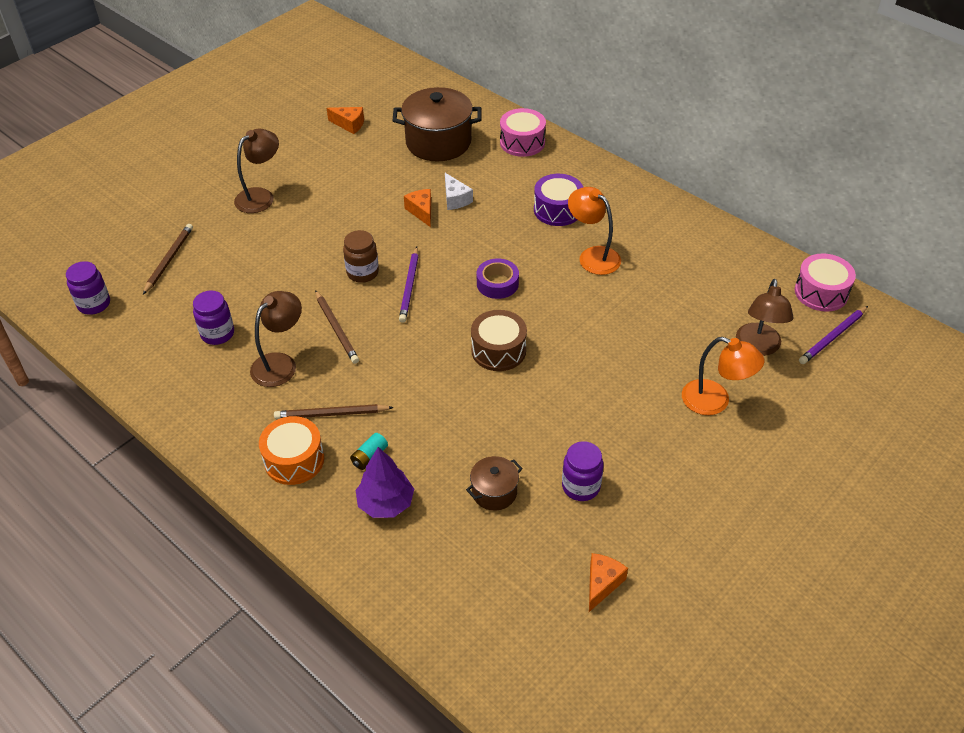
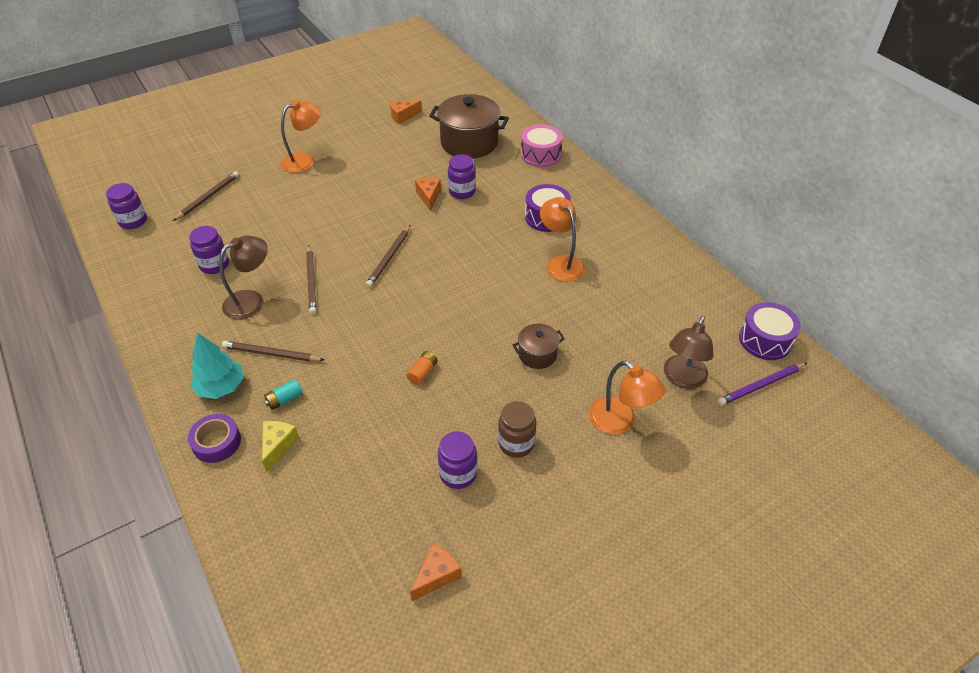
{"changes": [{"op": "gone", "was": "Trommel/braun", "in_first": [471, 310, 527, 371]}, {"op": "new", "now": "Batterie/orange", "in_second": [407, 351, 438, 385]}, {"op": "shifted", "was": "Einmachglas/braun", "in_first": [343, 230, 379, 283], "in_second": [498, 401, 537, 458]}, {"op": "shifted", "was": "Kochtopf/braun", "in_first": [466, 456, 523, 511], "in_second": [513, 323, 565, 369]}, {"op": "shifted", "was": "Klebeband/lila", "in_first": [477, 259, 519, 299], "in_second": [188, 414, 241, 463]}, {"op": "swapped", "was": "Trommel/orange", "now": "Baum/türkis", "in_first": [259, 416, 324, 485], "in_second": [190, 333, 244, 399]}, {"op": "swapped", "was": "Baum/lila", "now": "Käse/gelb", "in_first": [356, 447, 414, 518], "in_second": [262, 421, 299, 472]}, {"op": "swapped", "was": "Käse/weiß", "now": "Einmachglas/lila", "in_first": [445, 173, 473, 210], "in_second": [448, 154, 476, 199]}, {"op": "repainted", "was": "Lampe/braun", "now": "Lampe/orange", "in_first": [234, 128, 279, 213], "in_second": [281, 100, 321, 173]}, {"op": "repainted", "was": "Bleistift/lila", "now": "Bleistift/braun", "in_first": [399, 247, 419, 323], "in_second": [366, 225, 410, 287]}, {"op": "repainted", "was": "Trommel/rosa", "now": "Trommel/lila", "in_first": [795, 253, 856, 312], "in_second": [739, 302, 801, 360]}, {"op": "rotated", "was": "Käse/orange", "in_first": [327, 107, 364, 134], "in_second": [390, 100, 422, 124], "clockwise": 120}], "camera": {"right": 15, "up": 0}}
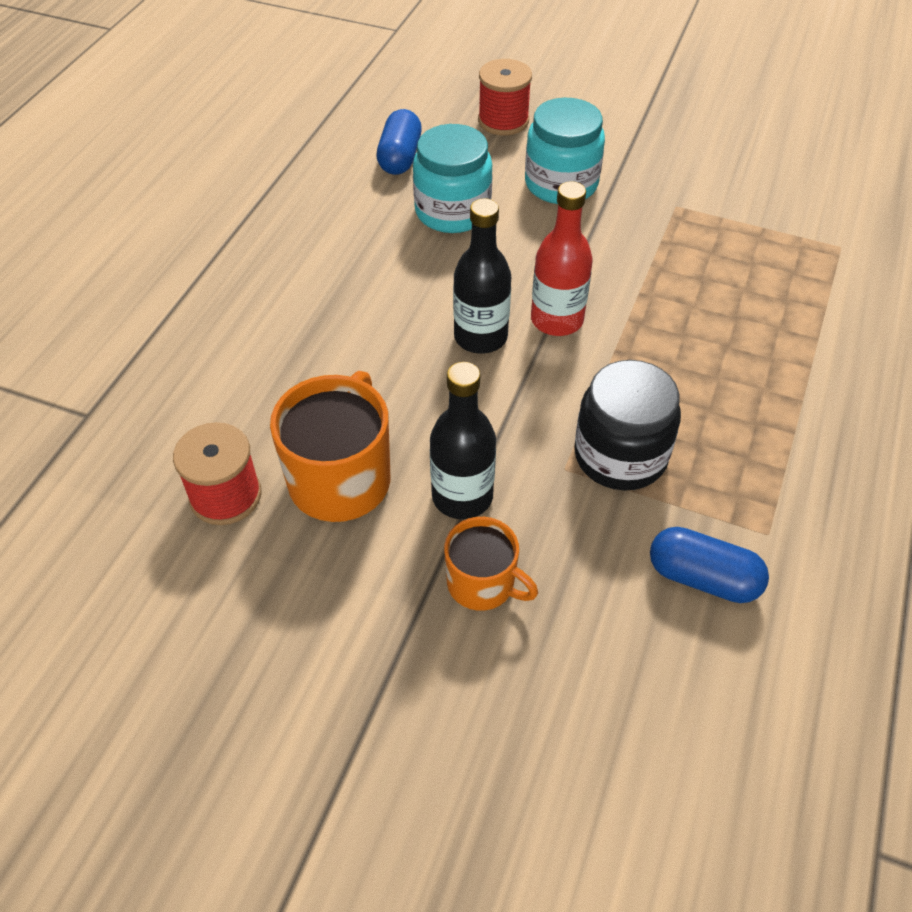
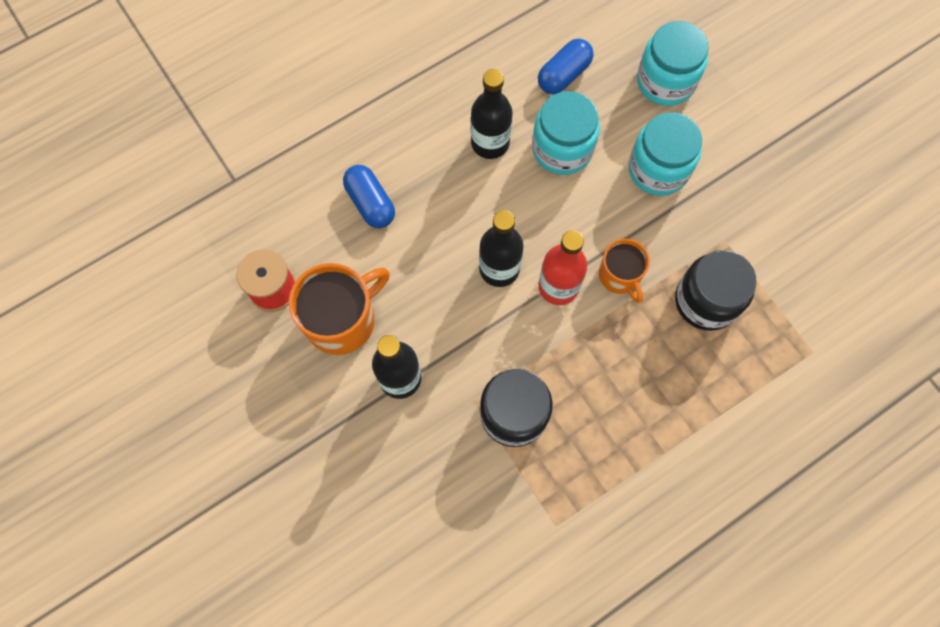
{"changes": [{"op": "new", "now": "Flasche/schwarz", "in_second": [471, 69, 512, 159]}, {"op": "new", "now": "Einmachglas/schwarz", "in_second": [675, 250, 757, 331]}, {"op": "shifted", "was": "Tasse/orange", "in_first": [444, 517, 538, 611], "in_second": [599, 239, 650, 303]}, {"op": "shifted", "was": "Kapsel/blau", "in_first": [650, 527, 769, 603], "in_second": [343, 165, 395, 228]}, {"op": "swapped", "was": "Garnrolle/rot", "now": "Einmachglas/türkis", "in_first": [478, 59, 532, 136], "in_second": [637, 21, 709, 106]}], "camera": {"right": 35, "up": 20}}
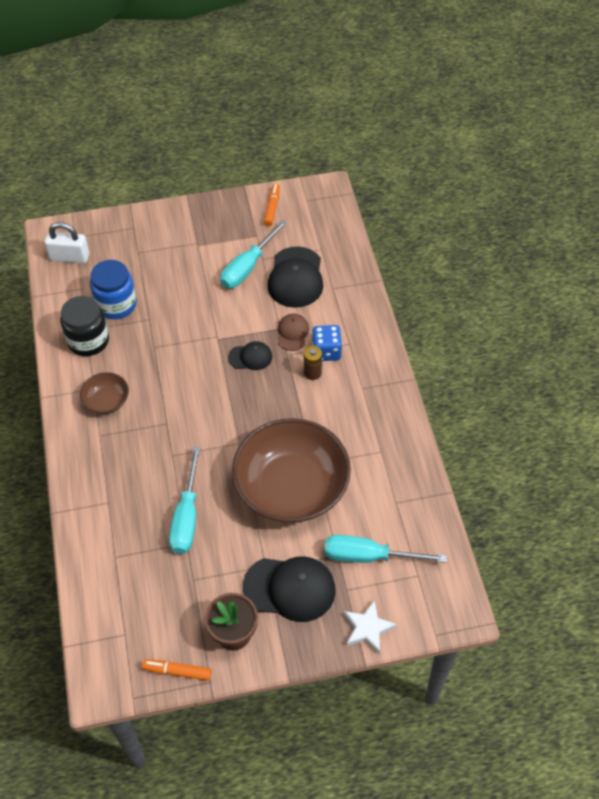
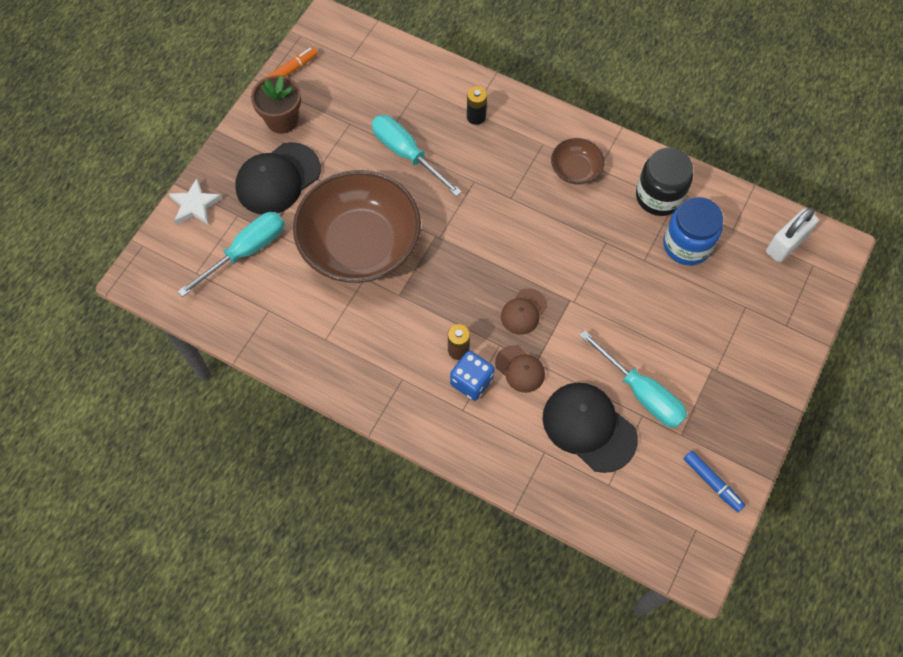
{"changes": [{"op": "new", "now": "Batterie/schwarz", "in_second": [467, 86, 487, 125]}, {"op": "repainted", "was": "Kappe/schwarz", "now": "Kappe/braun", "in_first": [228, 341, 272, 370], "in_second": [501, 288, 547, 335]}, {"op": "repainted", "was": "Filzstift/orange", "now": "Filzstift/blau", "in_first": [264, 183, 280, 226], "in_second": [684, 451, 745, 512]}, {"op": "rotated", "was": "Schraubenzieher/türkis", "in_first": [220, 220, 287, 288], "in_second": [579, 330, 687, 428], "clockwise": 150}], "camera": {"right": 130, "up": 10}}
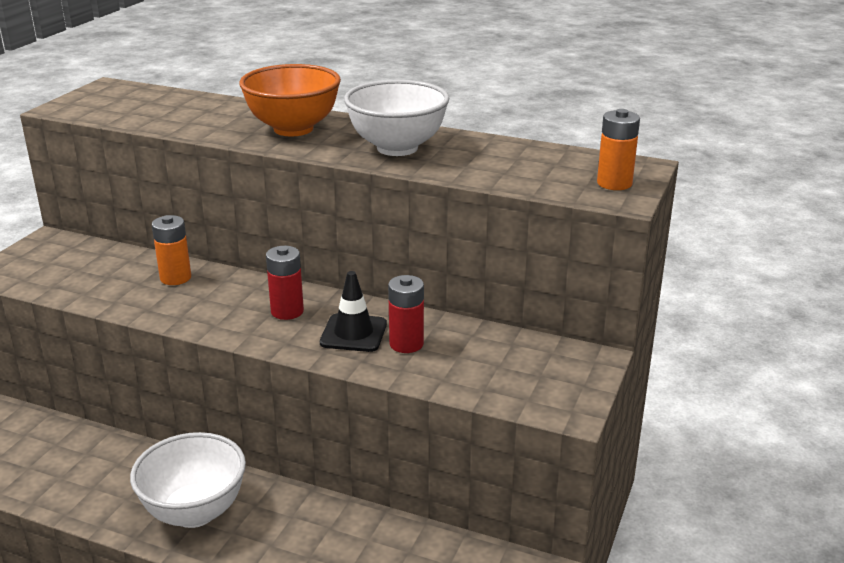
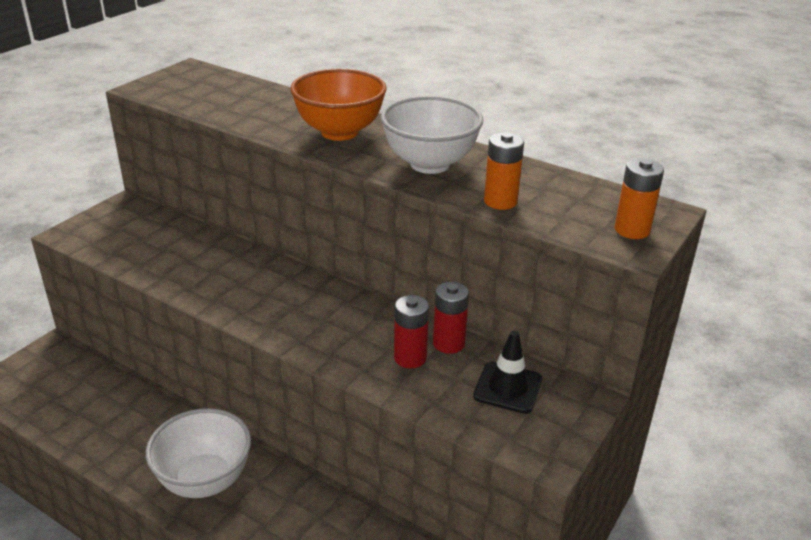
{"changes": [{"op": "shifted", "was": "Batterie/orange", "in_first": [152, 215, 191, 285], "in_second": [484, 132, 524, 210]}, {"op": "shifted", "was": "Batterie/rot", "in_first": [266, 246, 304, 320], "in_second": [433, 282, 469, 354]}, {"op": "shifted", "was": "Leitkegel/schwarz", "in_first": [320, 271, 387, 352], "in_second": [473, 331, 542, 414]}], "camera": {"right": 10, "up": 5}}
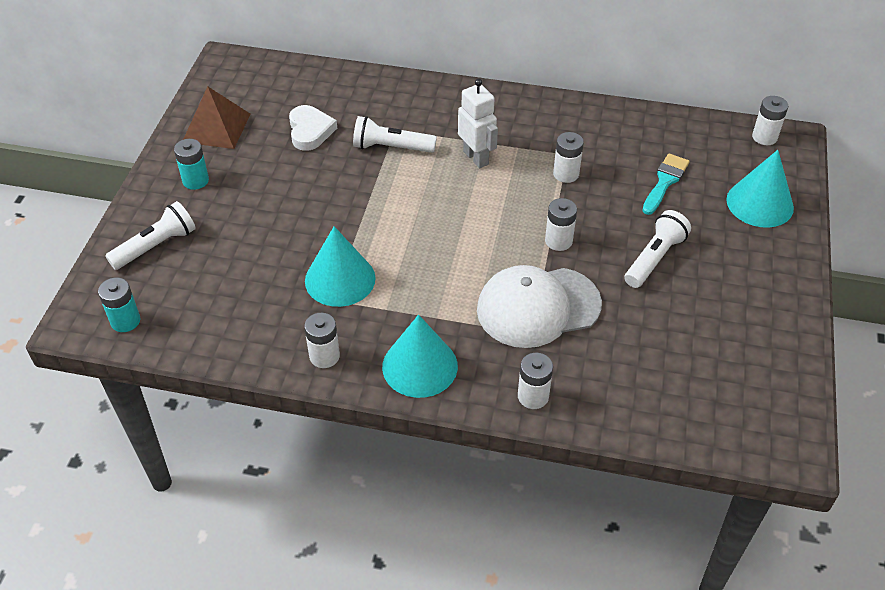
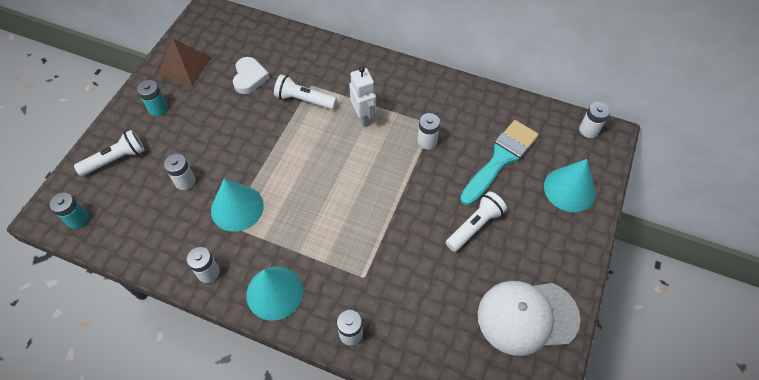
{"changes": [{"op": "shifted", "was": "Kappe/weiß", "in_first": [477, 265, 602, 348], "in_second": [478, 281, 580, 356]}, {"op": "shifted", "was": "Batterie/weiß", "in_first": [545, 198, 577, 251], "in_second": [164, 154, 196, 190]}, {"op": "scaled", "was": "Pinsel/türkis", "in_first": [642, 153, 690, 215], "in_second": [460, 120, 539, 205], "ratio": 1.65}], "camera": {"right": 10, "up": 10}}
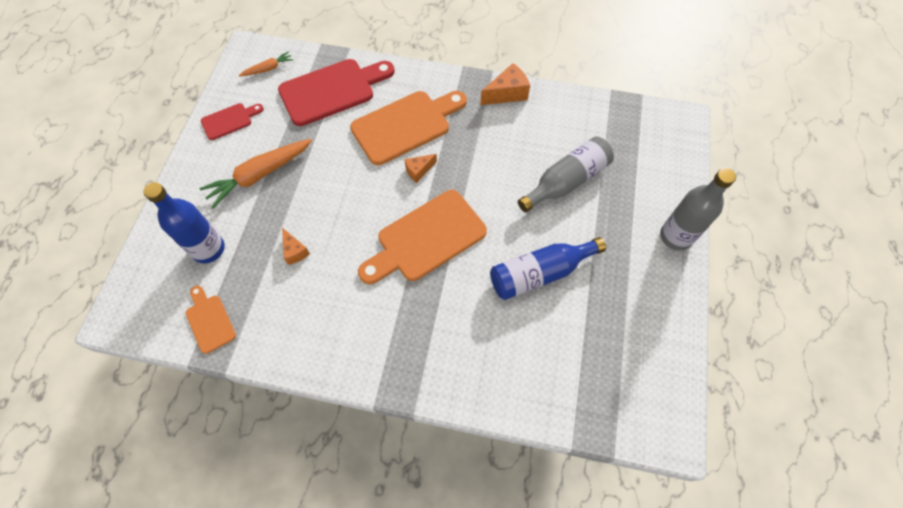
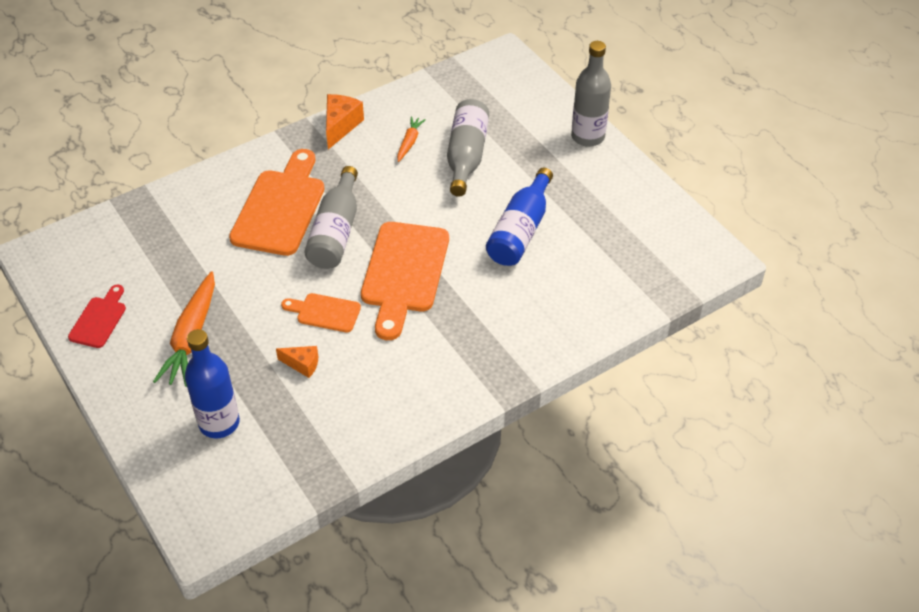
{"changes": [{"op": "gone", "was": "Schneidebrett/rot", "in_first": [278, 59, 395, 126]}, {"op": "shifted", "was": "Schneidebrett/orange", "in_first": [186, 285, 236, 354], "in_second": [281, 293, 361, 332]}, {"op": "shifted", "was": "Karotte/orange", "in_first": [239, 51, 293, 77], "in_second": [397, 116, 426, 162]}, {"op": "swapped", "was": "Käse/orange", "now": "Flasche/grau", "in_first": [404, 154, 437, 183], "in_second": [304, 166, 358, 269]}], "camera": {"right": -45, "up": -15}}
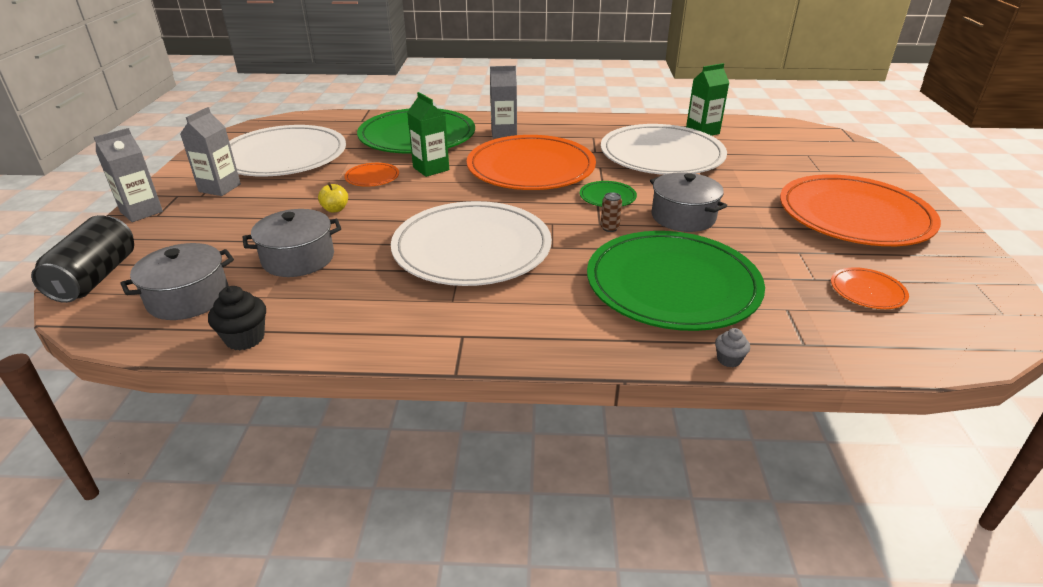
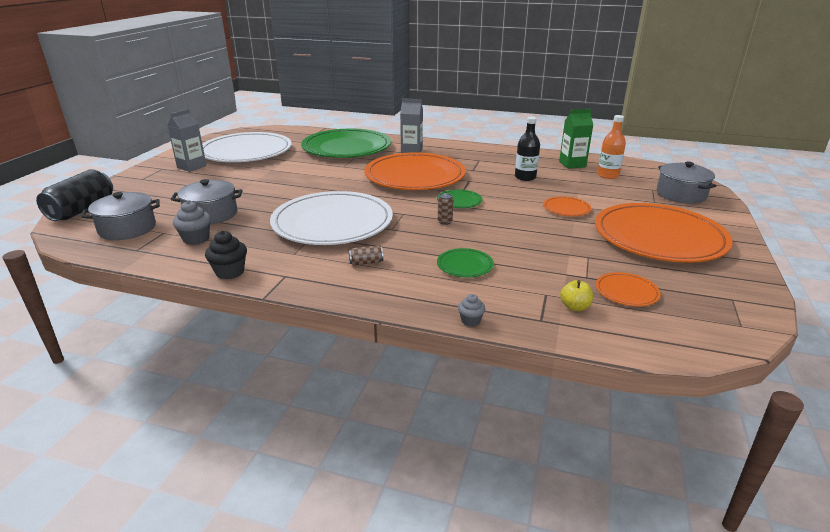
{"changes": [{"op": "gone", "was": "Getränkekarton/grau", "in_first": [94, 128, 163, 222]}, {"op": "gone", "was": "Getränkekarton/grün", "in_first": [407, 92, 449, 177]}, {"op": "new", "now": "Muffin/grau", "in_second": [173, 201, 211, 245]}, {"op": "new", "now": "Dose/braun", "in_second": [349, 246, 383, 265]}, {"op": "new", "now": "Flasche/orange", "in_second": [597, 115, 626, 179]}, {"op": "shifted", "was": "Muffin/schwarz", "in_first": [208, 286, 266, 351], "in_second": [205, 231, 247, 280]}, {"op": "shifted", "was": "Apfel/gelb", "in_first": [318, 183, 348, 213], "in_second": [560, 280, 593, 311]}, {"op": "shifted", "was": "Teller/orange", "in_first": [344, 163, 399, 187], "in_second": [543, 196, 592, 216]}, {"op": "shifted", "was": "Kochtopf/grau", "in_first": [650, 172, 727, 232], "in_second": [657, 162, 716, 204]}, {"op": "swapped", "was": "Teller/weiß", "now": "Flasche/schwarz", "in_first": [601, 124, 727, 175], "in_second": [515, 116, 540, 181]}, {"op": "scaled", "was": "Teller/grün", "in_first": [587, 231, 765, 331], "in_second": [437, 248, 494, 277], "ratio": 0.41}], "camera": {"right": 15, "up": -5}}
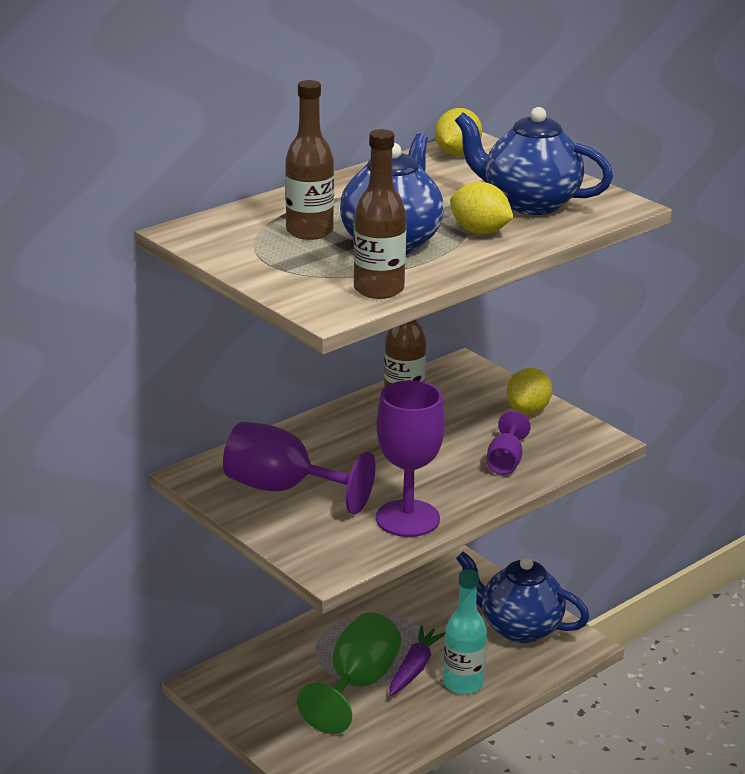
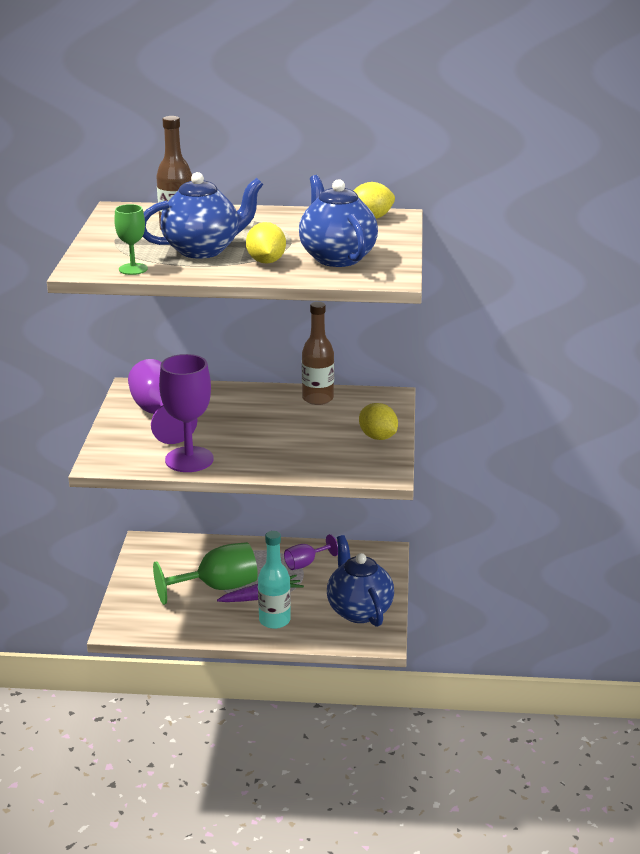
{"changes": [{"op": "shifted", "was": "Kelch/lila", "in_first": [486, 411, 531, 475], "in_second": [284, 534, 338, 570]}, {"op": "swapped", "was": "Flasche/braun", "now": "Kelch/grün", "in_first": [354, 129, 407, 299], "in_second": [114, 204, 148, 275]}, {"op": "rotated", "was": "Zitrone/gelb", "in_first": [507, 368, 552, 414], "in_second": [359, 403, 398, 440], "clockwise": 75}], "camera": {"right": 45, "up": 0}}
